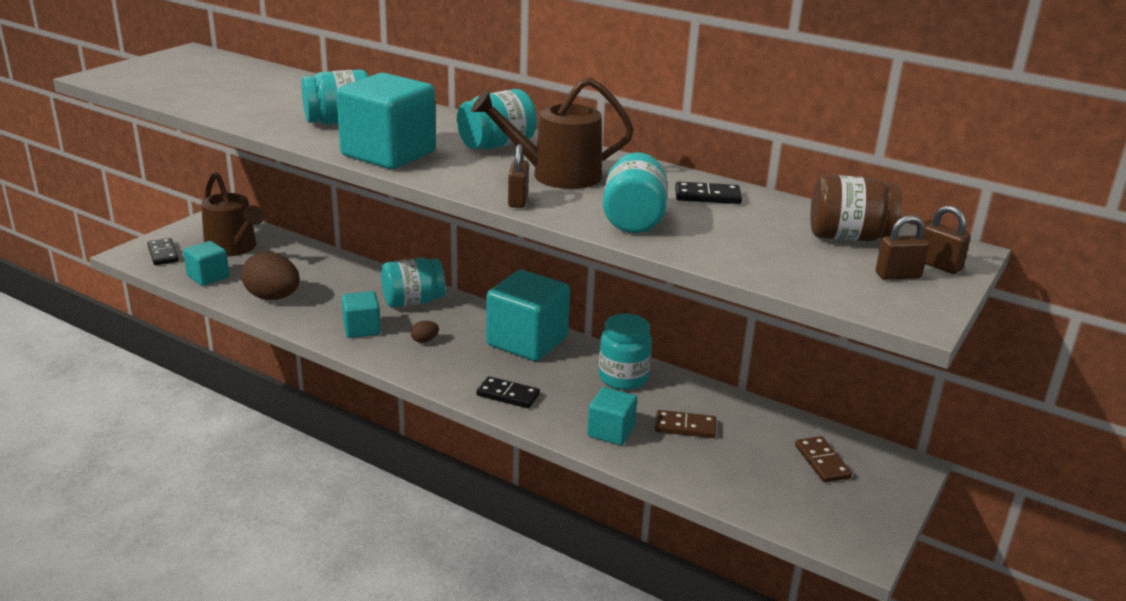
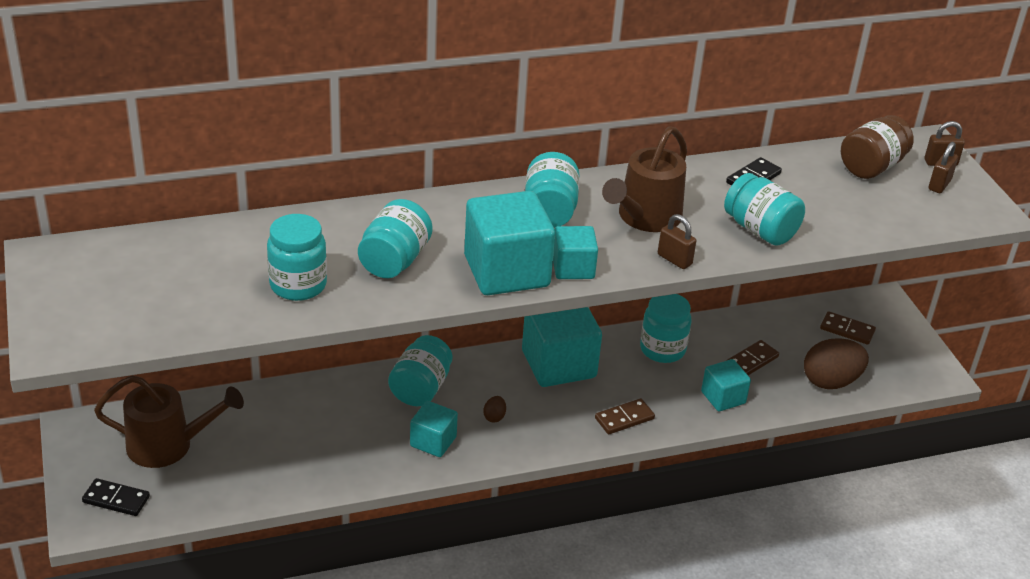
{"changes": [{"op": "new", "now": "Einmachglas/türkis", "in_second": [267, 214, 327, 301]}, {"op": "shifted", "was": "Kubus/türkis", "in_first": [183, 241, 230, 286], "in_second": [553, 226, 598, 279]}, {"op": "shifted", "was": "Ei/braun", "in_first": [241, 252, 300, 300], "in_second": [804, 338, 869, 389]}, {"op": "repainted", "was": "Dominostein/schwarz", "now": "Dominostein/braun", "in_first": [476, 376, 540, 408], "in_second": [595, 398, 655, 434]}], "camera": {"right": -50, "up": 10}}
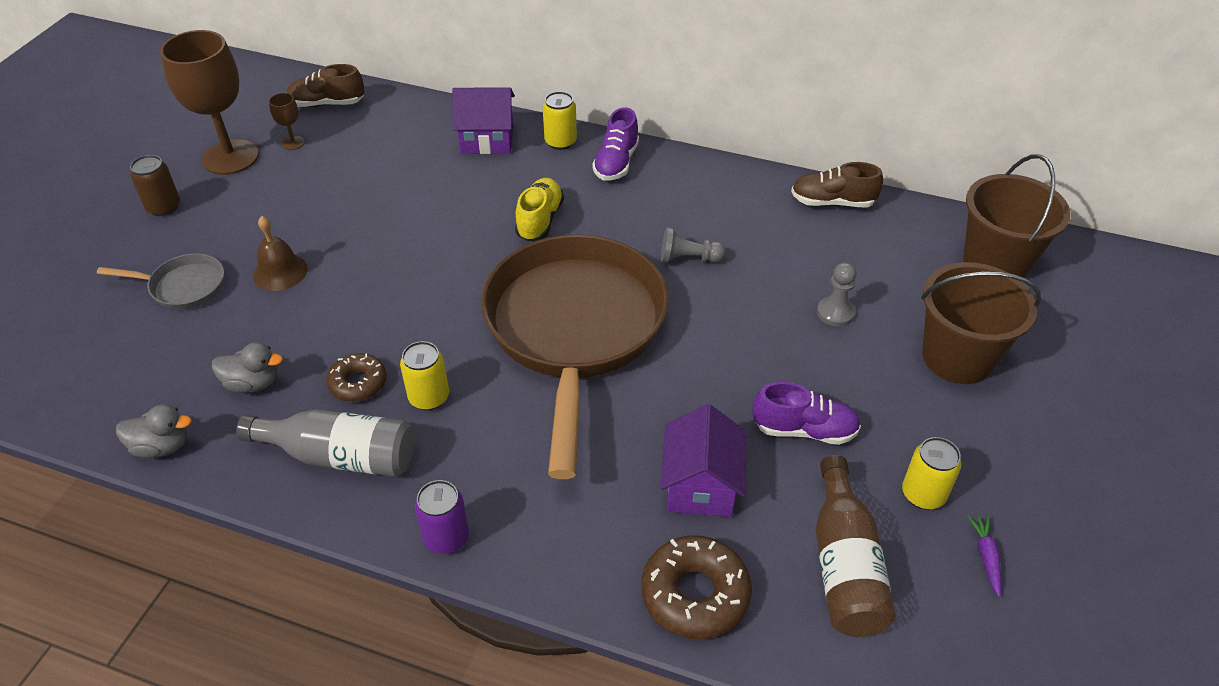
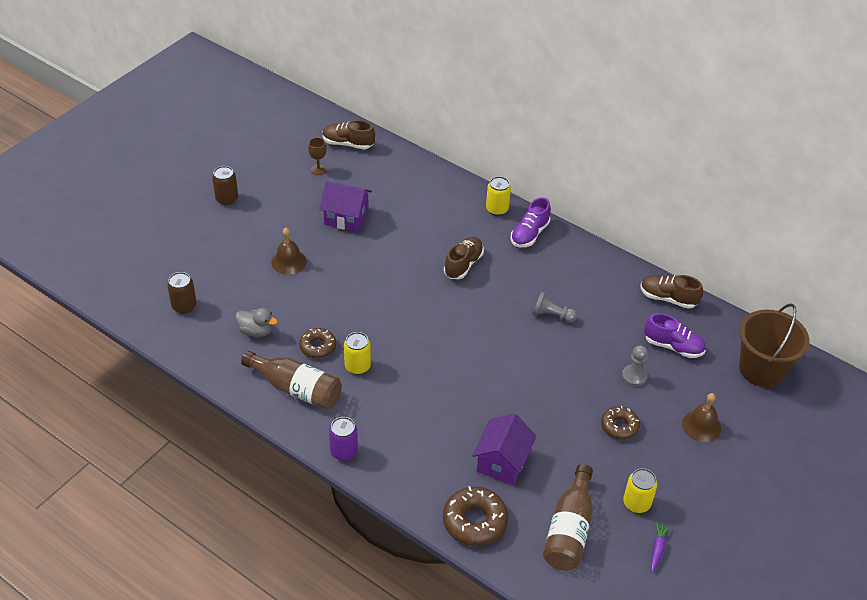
{"changes": [{"op": "gone", "was": "Pfanne/grau", "in_first": [97, 253, 224, 309]}, {"op": "gone", "was": "Ente/grau", "in_first": [116, 404, 192, 458]}, {"op": "gone", "was": "Kelch/braun", "in_first": [160, 30, 259, 175]}, {"op": "gone", "was": "Pfanne/braun", "in_first": [481, 234, 668, 479]}, {"op": "new", "now": "Dose/braun", "in_second": [167, 272, 197, 314]}, {"op": "new", "now": "Donut/braun", "in_second": [601, 406, 640, 440]}, {"op": "shifted", "was": "Haus/lila", "in_first": [452, 87, 515, 154], "in_second": [319, 181, 372, 232]}, {"op": "shifted", "was": "Schuh/lila", "in_first": [752, 382, 861, 445], "in_second": [644, 313, 706, 358]}, {"op": "swapped", "was": "Eimer/braun", "now": "Glocke/braun", "in_first": [921, 262, 1041, 384], "in_second": [682, 393, 721, 442]}, {"op": "repainted", "was": "Flasche/grau", "now": "Flasche/braun", "in_first": [236, 409, 415, 477], "in_second": [241, 351, 342, 410]}, {"op": "repainted", "was": "Schuh/gelb", "now": "Schuh/braun", "in_first": [515, 178, 564, 241], "in_second": [444, 237, 484, 279]}], "camera": {"right": 15, "up": 0}}
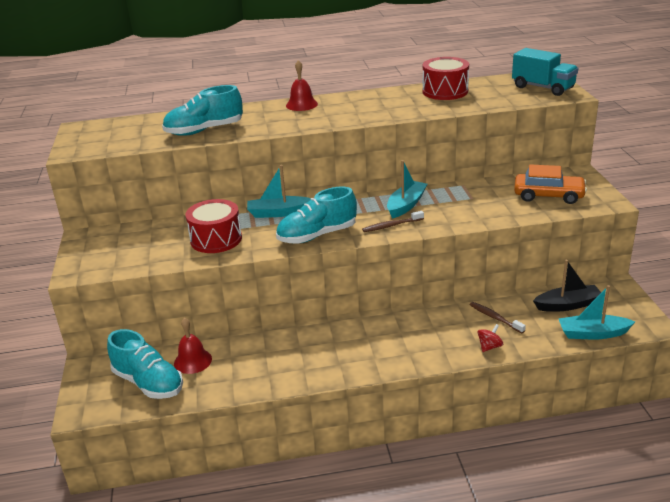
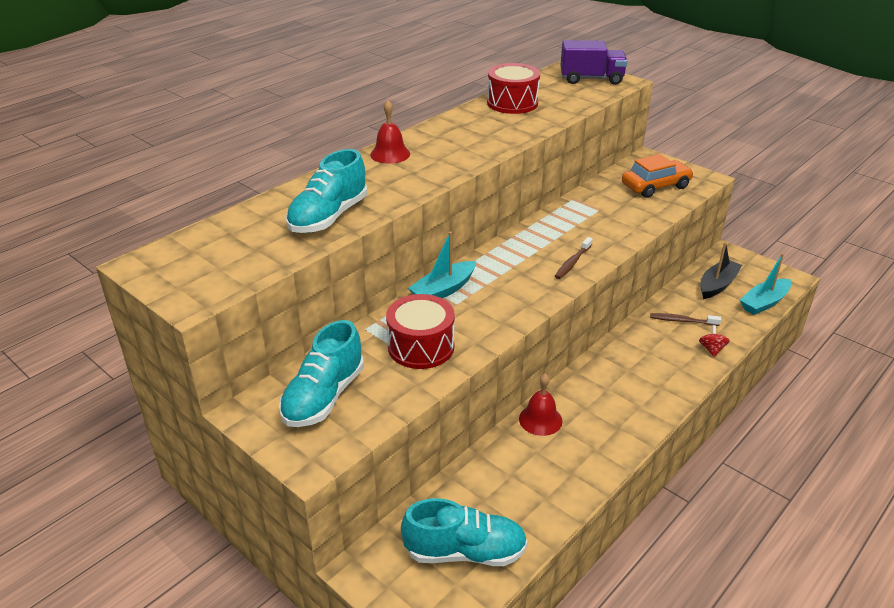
{"changes": [{"op": "gone", "was": "Boot/türkis", "in_first": [387, 160, 428, 219]}, {"op": "shifted", "was": "Glocke/rot", "in_first": [174, 318, 212, 374], "in_second": [519, 374, 563, 436]}, {"op": "shifted", "was": "Schuh/türkis", "in_first": [276, 187, 357, 244], "in_second": [279, 320, 364, 427]}, {"op": "repainted", "was": "Lastwagen/türkis", "now": "Lastwagen/lila", "in_first": [512, 48, 578, 96], "in_second": [560, 40, 628, 85]}], "camera": {"right": -40, "up": 5}}
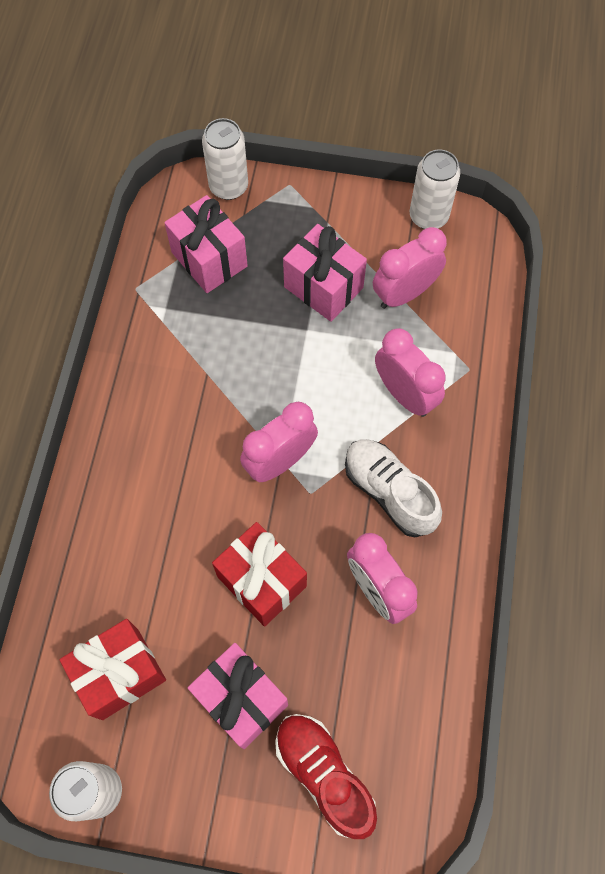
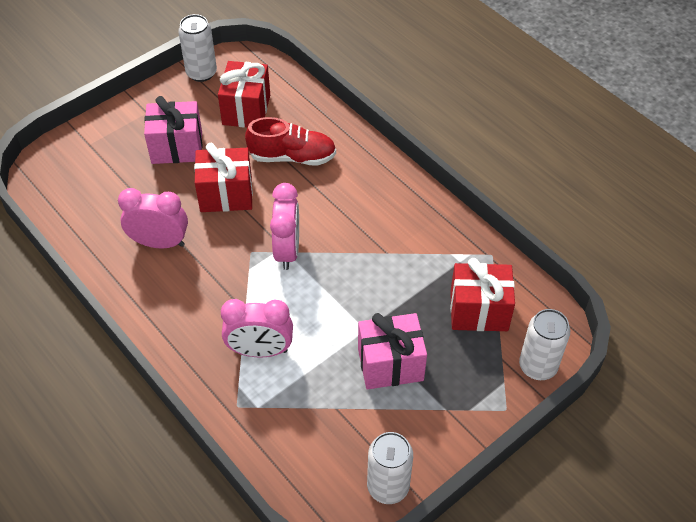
{"changes": [{"op": "gone", "was": "Schuh/weiß", "in_first": [345, 439, 442, 537]}, {"op": "gone", "was": "Wecker/rosa", "in_first": [373, 227, 447, 309]}, {"op": "shifted", "was": "Schuh/rot", "in_first": [275, 714, 377, 839], "in_second": [245, 117, 336, 166]}, {"op": "repainted", "was": "Geschenk/rosa", "now": "Geschenk/rot", "in_first": [164, 195, 248, 293], "in_second": [450, 258, 515, 331]}], "camera": {"right": 130, "up": -15}}
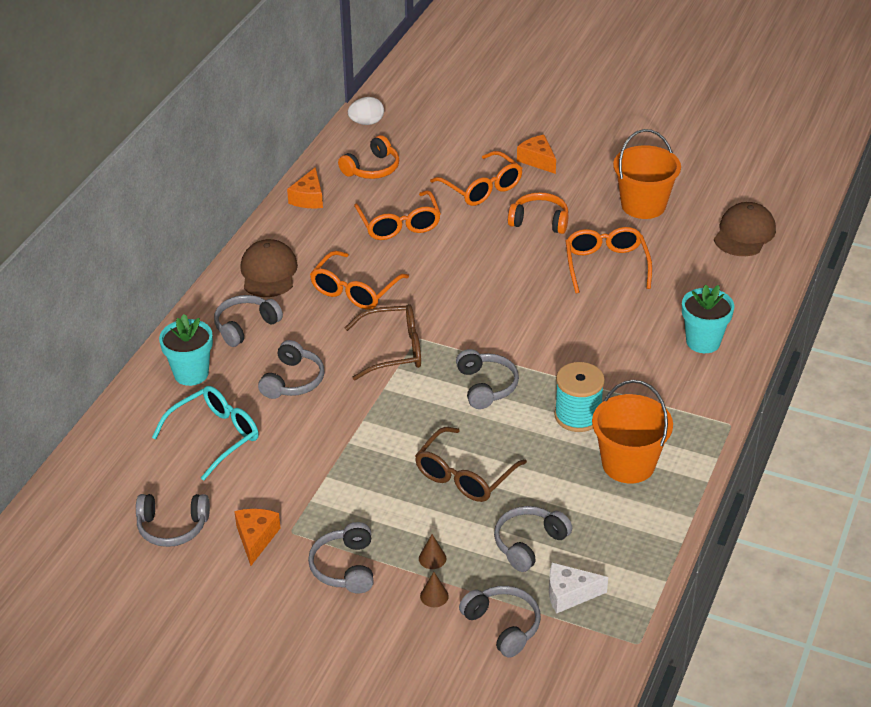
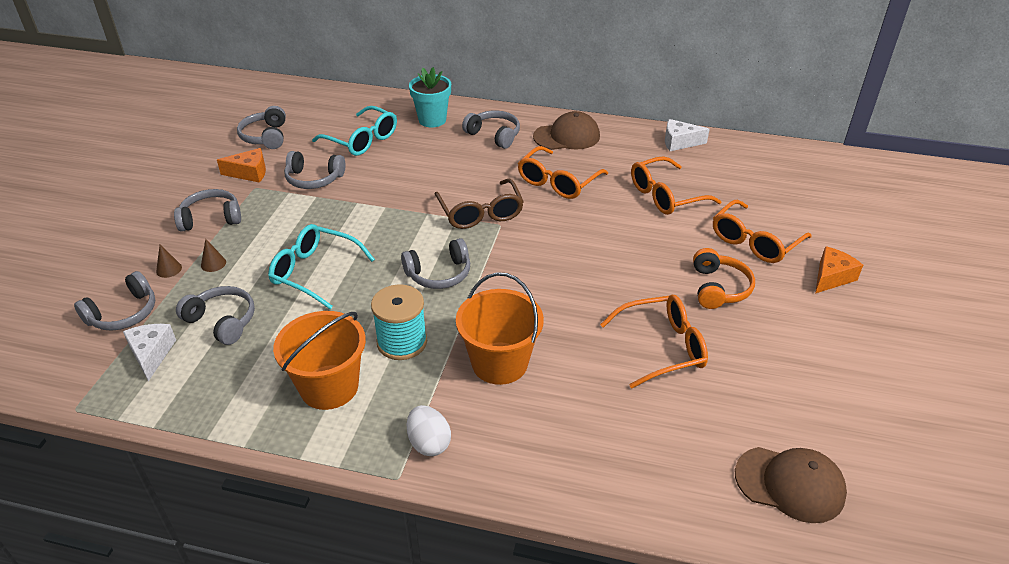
{"changes": [{"op": "gone", "was": "Kopfhörer/orange", "in_first": [338, 135, 399, 179]}, {"op": "gone", "was": "Blumentopf/türkis", "in_first": [682, 285, 734, 353]}, {"op": "shifted", "was": "Kopfhörer/grau", "in_first": [258, 340, 324, 399], "in_second": [284, 151, 346, 189]}, {"op": "shifted", "was": "Ei/weiß", "in_first": [348, 97, 384, 125], "in_second": [407, 405, 451, 456]}, {"op": "shifted", "was": "Eimer/orange", "in_first": [613, 129, 681, 219], "in_second": [456, 272, 544, 385]}, {"op": "repainted", "was": "Käse/orange", "now": "Käse/weiß", "in_first": [287, 167, 323, 208], "in_second": [665, 119, 710, 151]}, {"op": "repainted", "was": "Brille/braun", "now": "Brille/türkis", "in_first": [415, 427, 527, 502], "in_second": [268, 224, 375, 309]}, {"op": "rotated", "was": "Brille/orange", "in_first": [310, 251, 409, 310], "in_second": [518, 146, 608, 199], "clockwise": -75}], "camera": {"right": 80, "up": 0}}
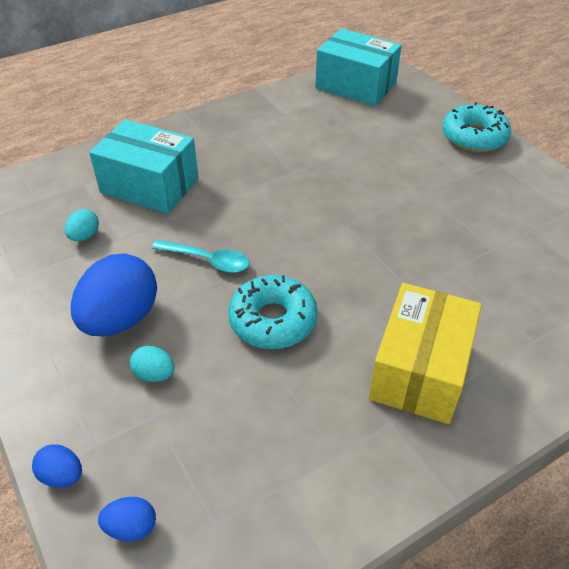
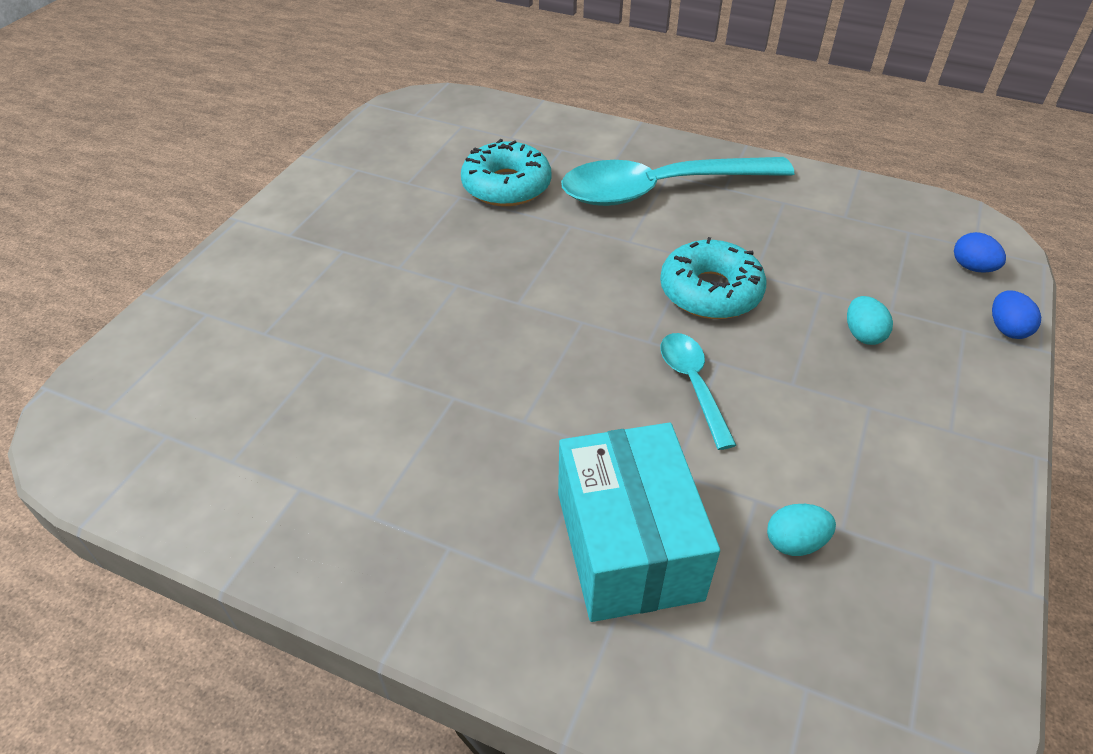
{"changes": [{"op": "gone", "was": "Ei/blau", "in_first": [71, 254, 157, 337]}, {"op": "gone", "was": "Schachtel/türkis", "in_first": [315, 28, 402, 106]}, {"op": "shifted", "was": "Donut/türkis", "in_first": [442, 102, 511, 152], "in_second": [461, 139, 551, 206]}, {"op": "swapped", "was": "Schachtel/gelb", "now": "Löffel/türkis", "in_first": [369, 283, 482, 424], "in_second": [561, 157, 794, 206]}], "camera": {"right": -125, "up": 0}}
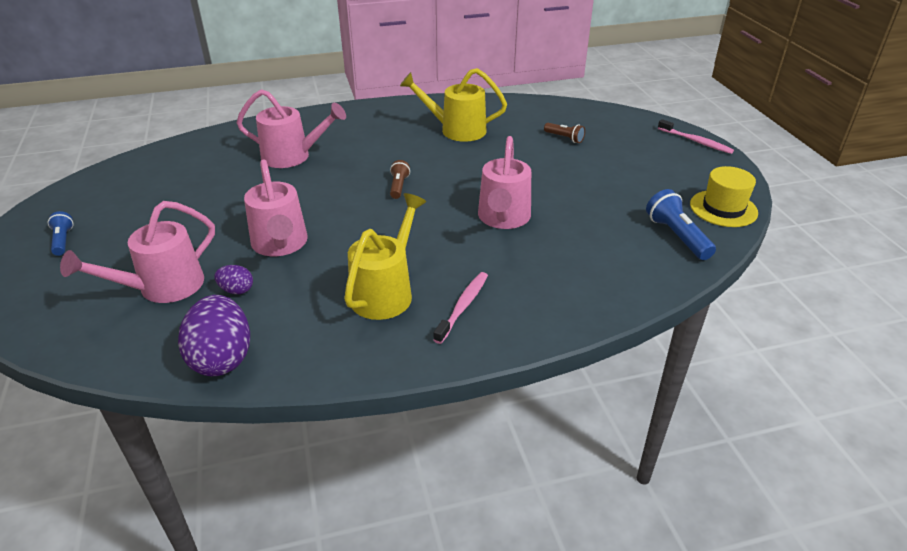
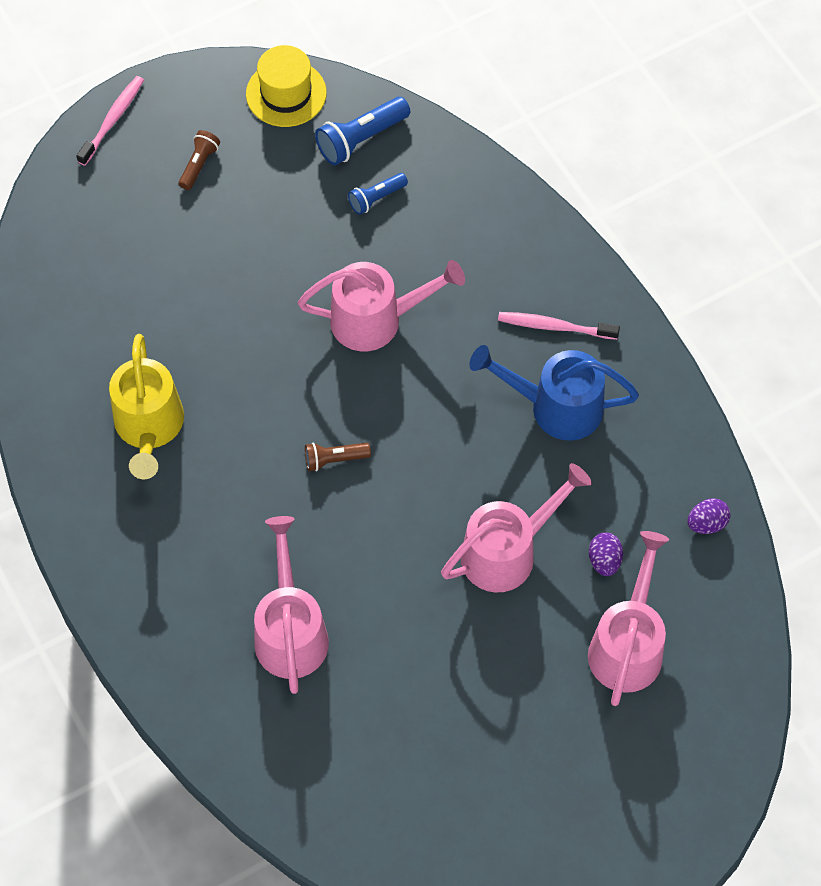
{"changes": [{"op": "shifted", "was": "Taschenlampe/blau", "in_first": [48, 211, 74, 256], "in_second": [348, 173, 408, 215]}, {"op": "shifted", "was": "Taschenlampe/braun", "in_first": [544, 123, 585, 143], "in_second": [179, 130, 220, 190]}, {"op": "repainted", "was": "Gießkanne/gelb", "now": "Gießkanne/blau", "in_first": [344, 193, 426, 320], "in_second": [469, 345, 639, 441]}, {"op": "rotated", "was": "Gießkanne/rosa", "in_first": [60, 201, 215, 303], "in_second": [588, 531, 669, 706], "clockwise": -105}, {"op": "scaled", "was": "Ei/lila", "in_first": [178, 295, 250, 376], "in_second": [688, 498, 731, 534], "ratio": 0.49}], "camera": {"right": -105, "up": 25}}
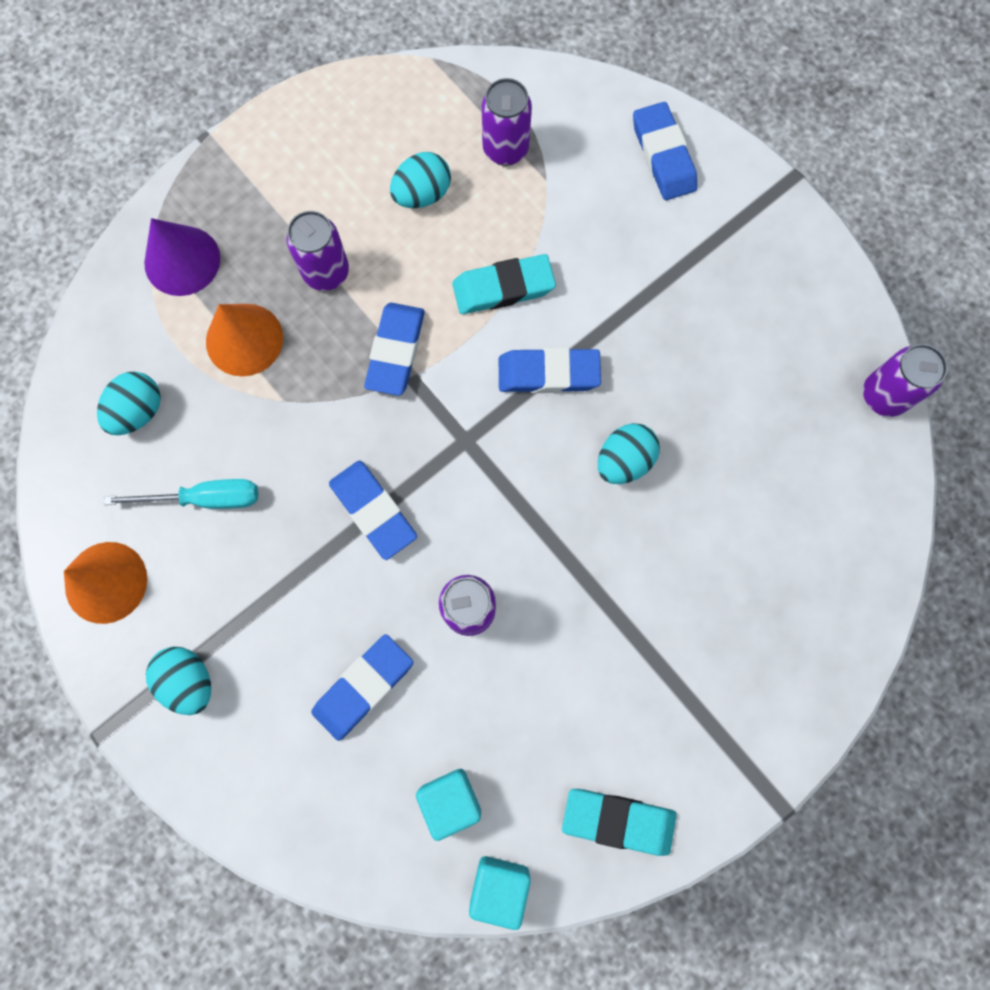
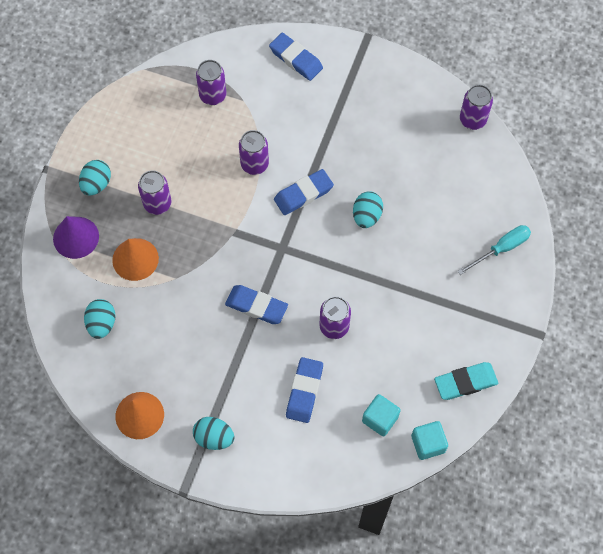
{"changes": [{"op": "gone", "was": "Radiergummi/blau", "in_first": [364, 303, 425, 396]}, {"op": "shifted", "was": "Schraubenzieher/türkis", "in_first": [104, 479, 259, 509], "in_second": [457, 225, 531, 275]}, {"op": "shifted", "was": "Ei/türkis", "in_first": [390, 152, 451, 208], "in_second": [79, 160, 111, 196]}, {"op": "swapped", "was": "Radiergummi/türkis", "now": "Dose/lila", "in_first": [452, 254, 556, 314], "in_second": [239, 130, 269, 175]}], "camera": {"right": -30, "up": -10}}
